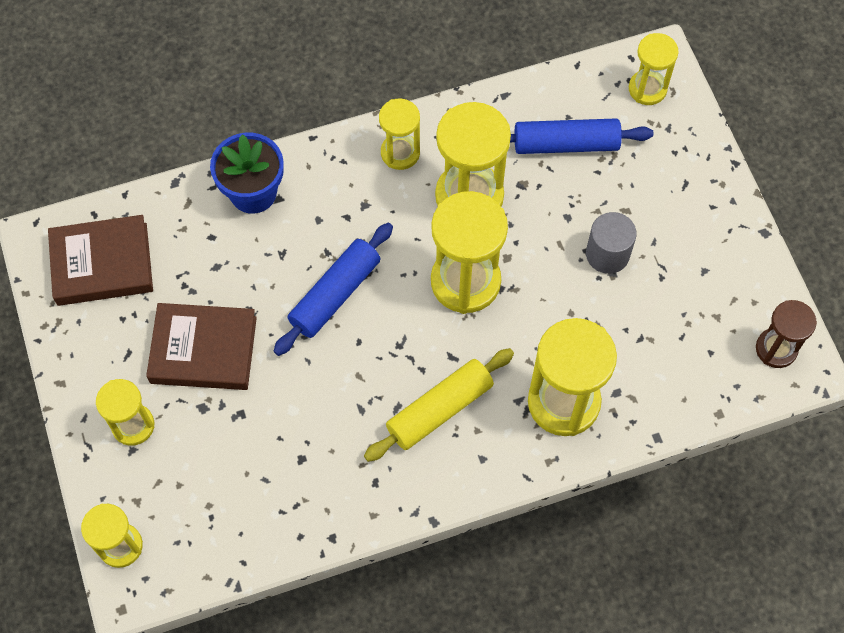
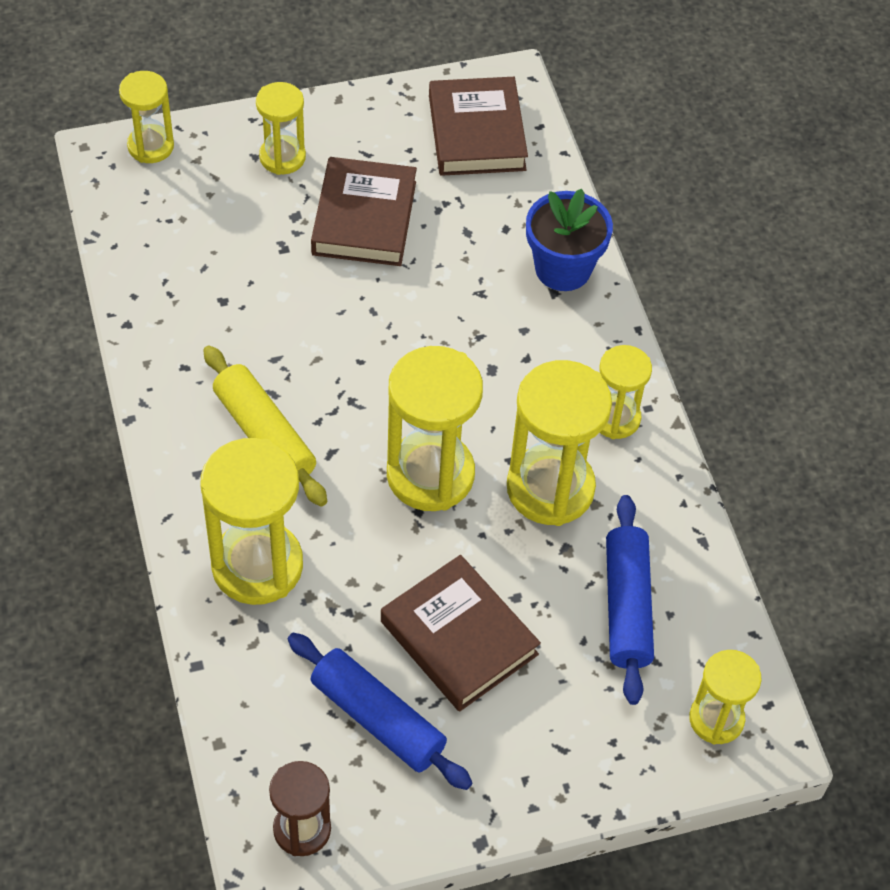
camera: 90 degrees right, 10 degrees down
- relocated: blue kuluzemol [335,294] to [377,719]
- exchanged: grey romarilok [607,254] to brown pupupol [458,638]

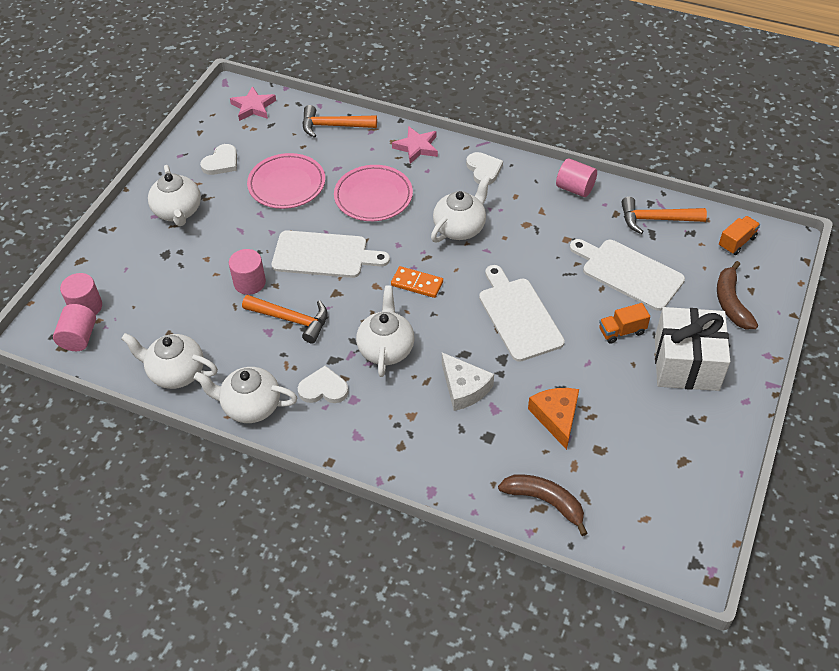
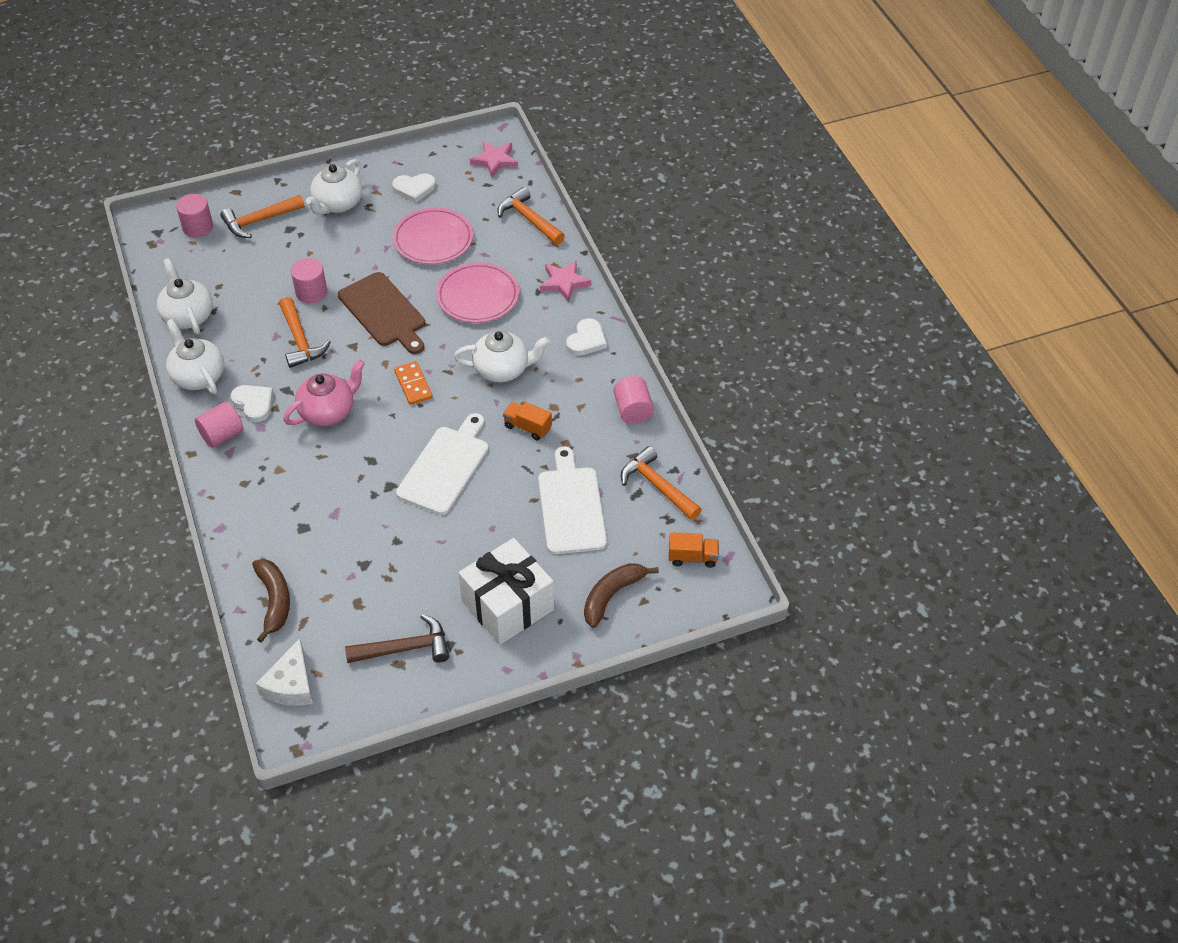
camera: 45 degrees right, 0 degrees up
- missing: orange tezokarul [556,417]
- appeared: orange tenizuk [259,221]
- appeared: brown tenizuk [405,648]
- relocated: pink romarilok [79,338] to [222,435]
- relocated: white tezokarul [464,388] to [291,684]
- relocated: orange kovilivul [622,331] to [527,427]
- colour: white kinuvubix [324,255] to brown kinuvubix [384,312]
- colour: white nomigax [386,349] to pink nomigax [328,412]

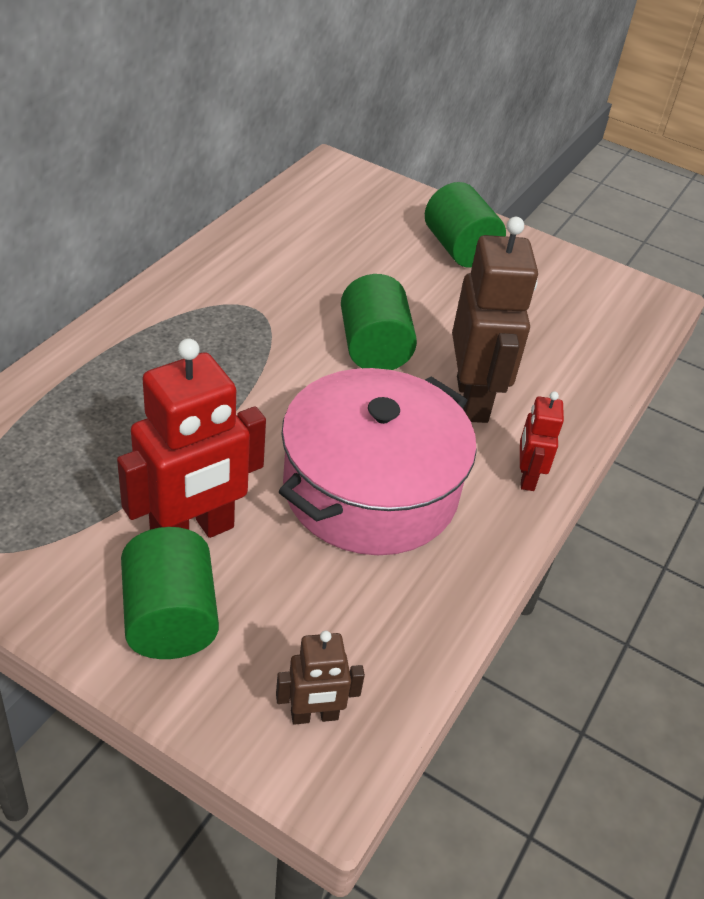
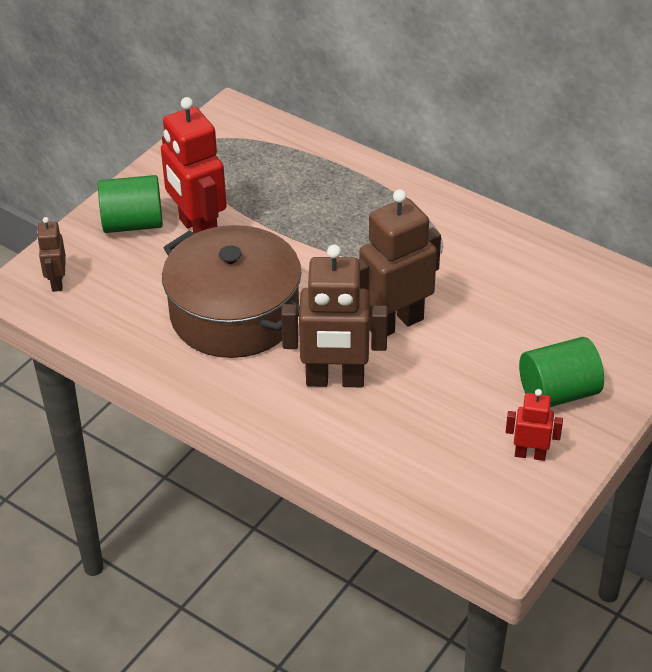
camera: 100 degrees right, 0 degrees up
- relocated: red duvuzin [526,477] to [530,454]
- exchanged: green romarilok [374,348] to brown duvuzin [395,323]
- colour: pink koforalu [370,489] to brown koforalu [234,314]

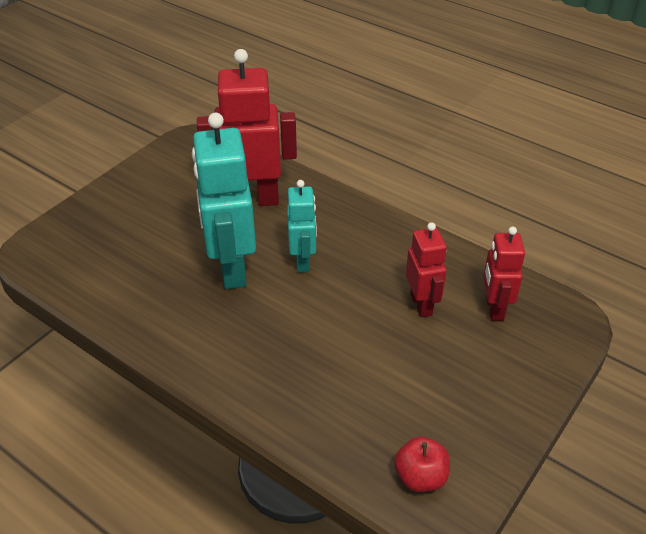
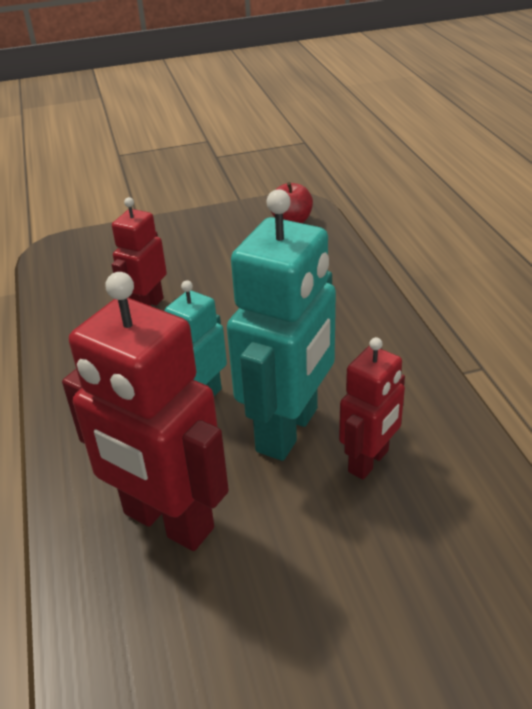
camera: 140 degrees left, 5 degrees down
- relocated: red duvuzin [494,308] to [369,461]

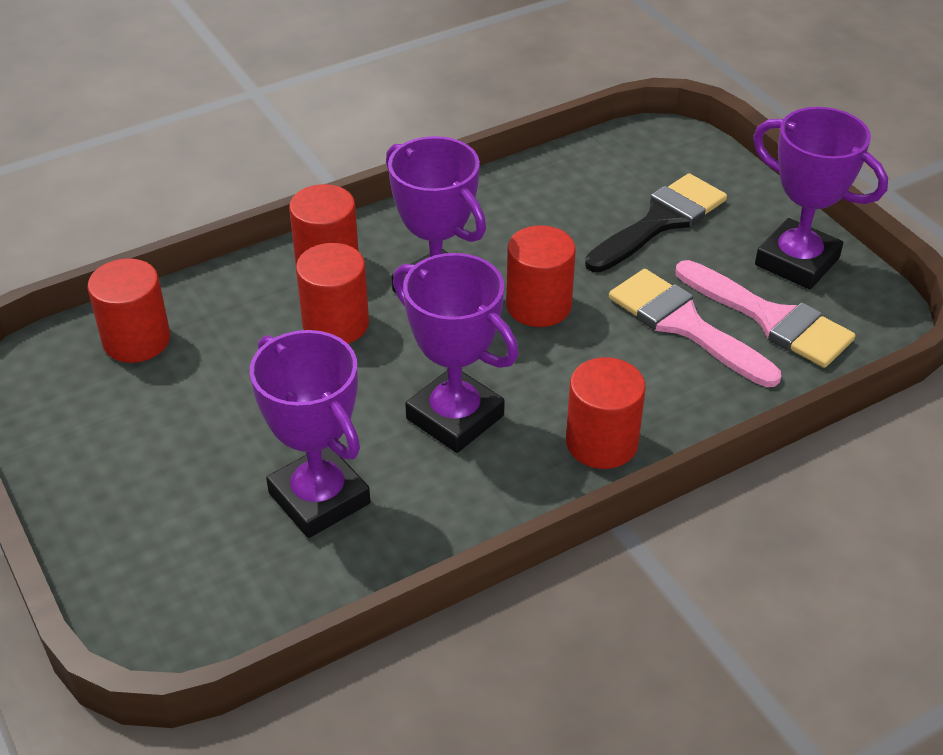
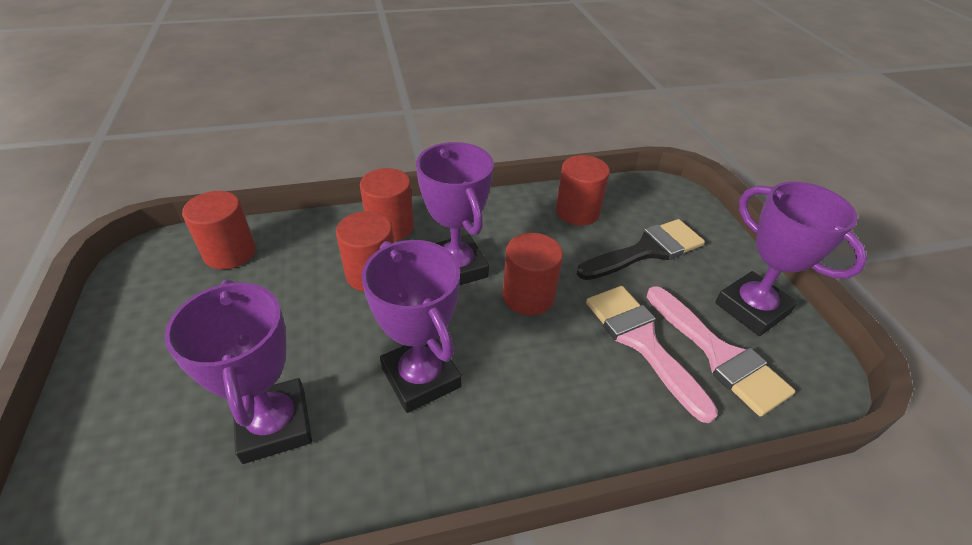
camera: 15 degrees right, 0 degrees up
- relocated: red romarilok [601,443] to [577,212]

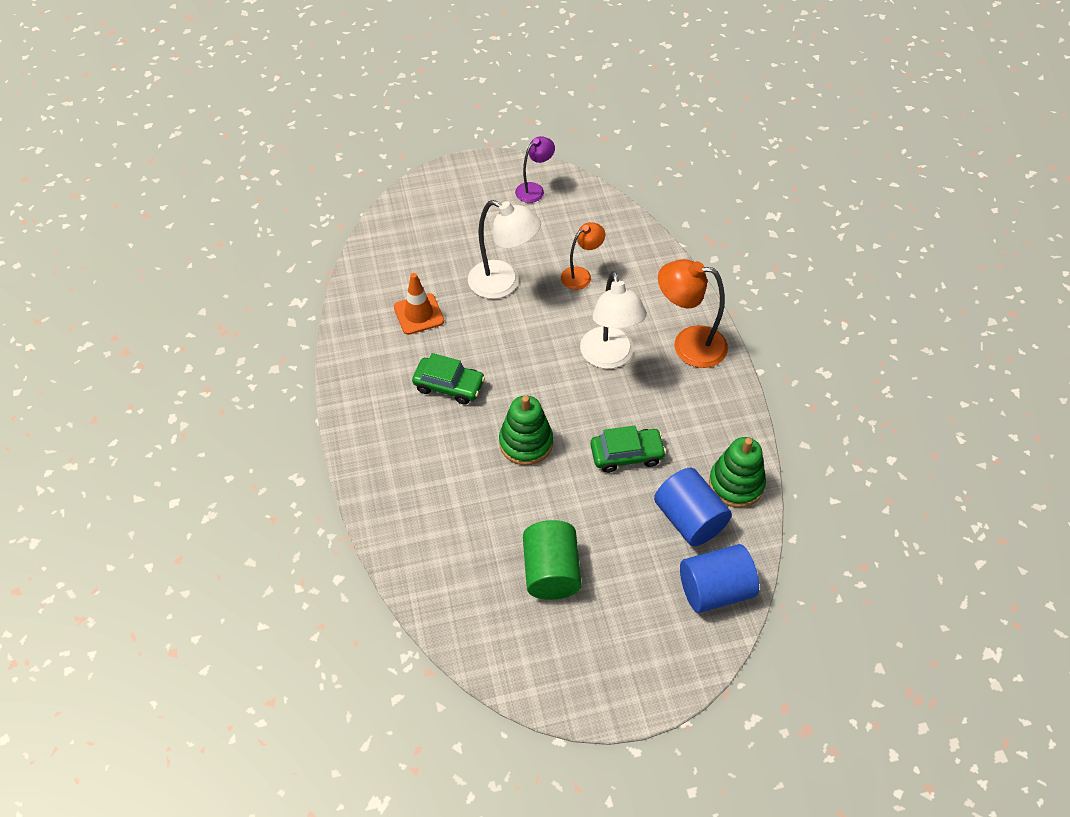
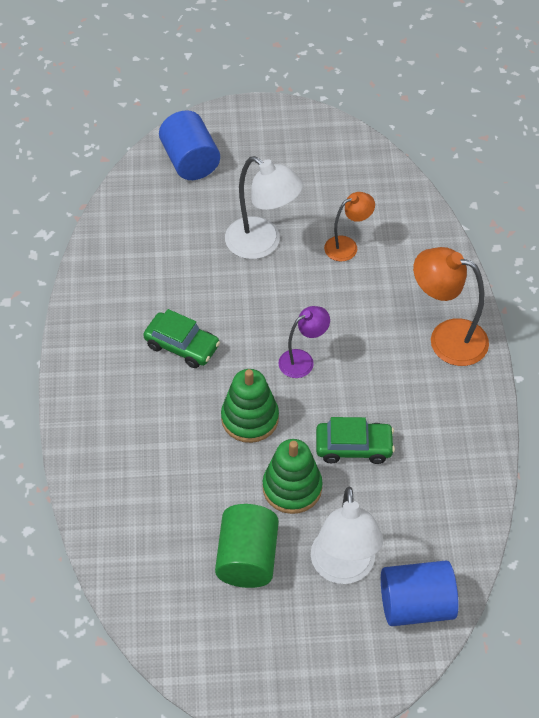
camera: 10 degrees right, 0 degrees up
- missing: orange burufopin [419,314]
- relocated: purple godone [534,189] to [303,360]
- relocated: white godone [609,357] to [343,569]
- relocated: blue romarilok [689,519] to [190,161]
- relocated: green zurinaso [736,484] to [292,488]

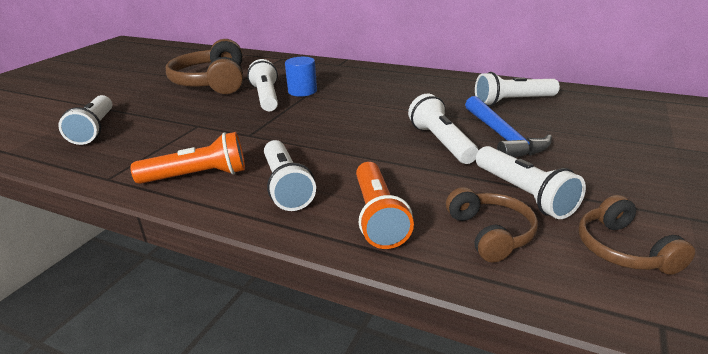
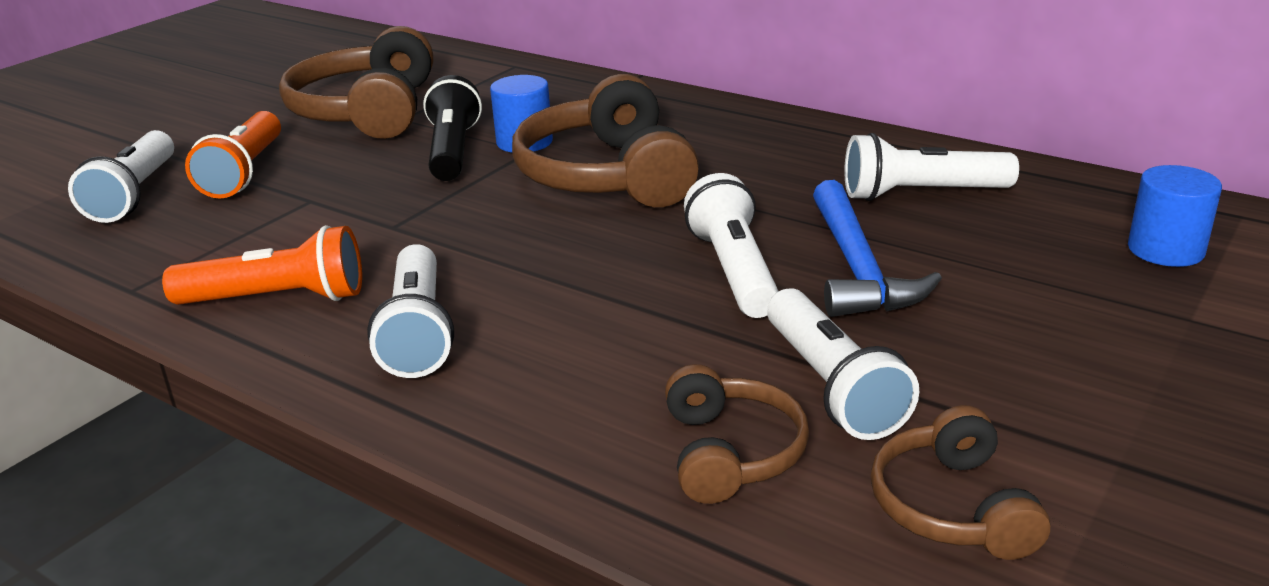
camera: 10 degrees right, 0 degrees up
- appeared: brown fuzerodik [607,175]
- appeared: blue romarilok [1165,250]
- relocated: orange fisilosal [378,217] to [244,172]
- colour: white fisilosal [266,97] to black fisilosal [453,151]

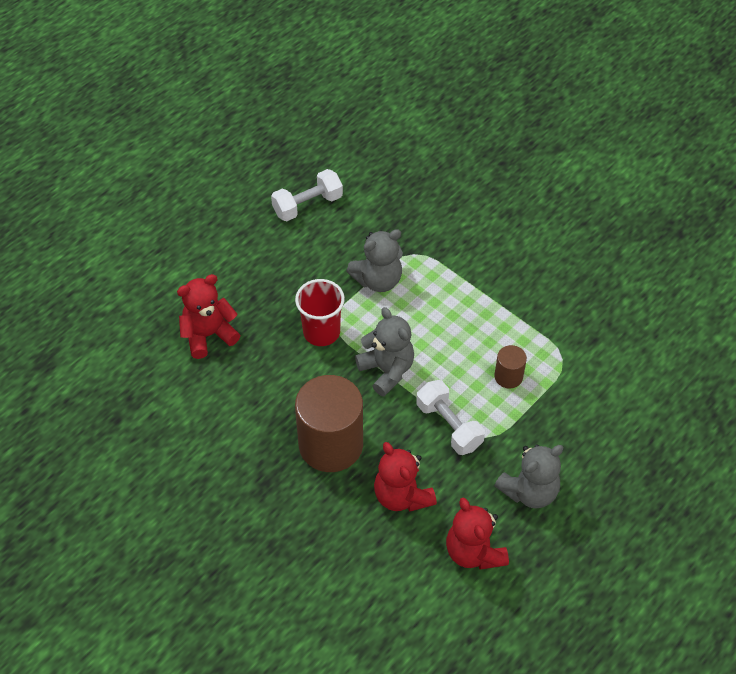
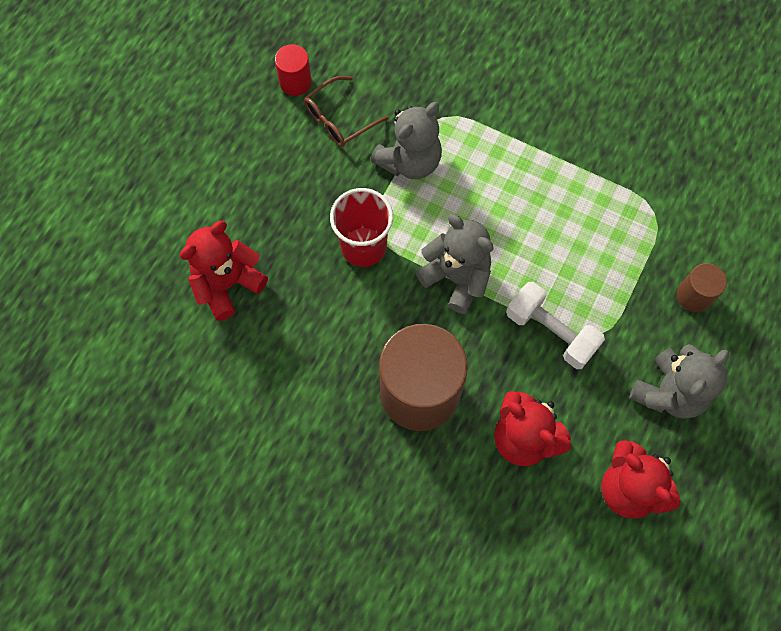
camera: 15 degrees left, 15 degrees up
- appeared: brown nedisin [339,119]
- relocated: brown romarilok [508,376] to [693,296]
- exchanged: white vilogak [307,205] to red romarilok [295,82]

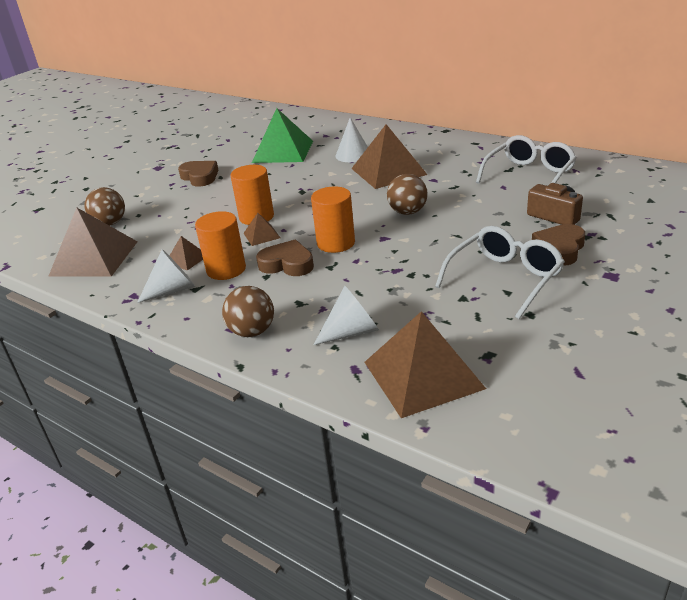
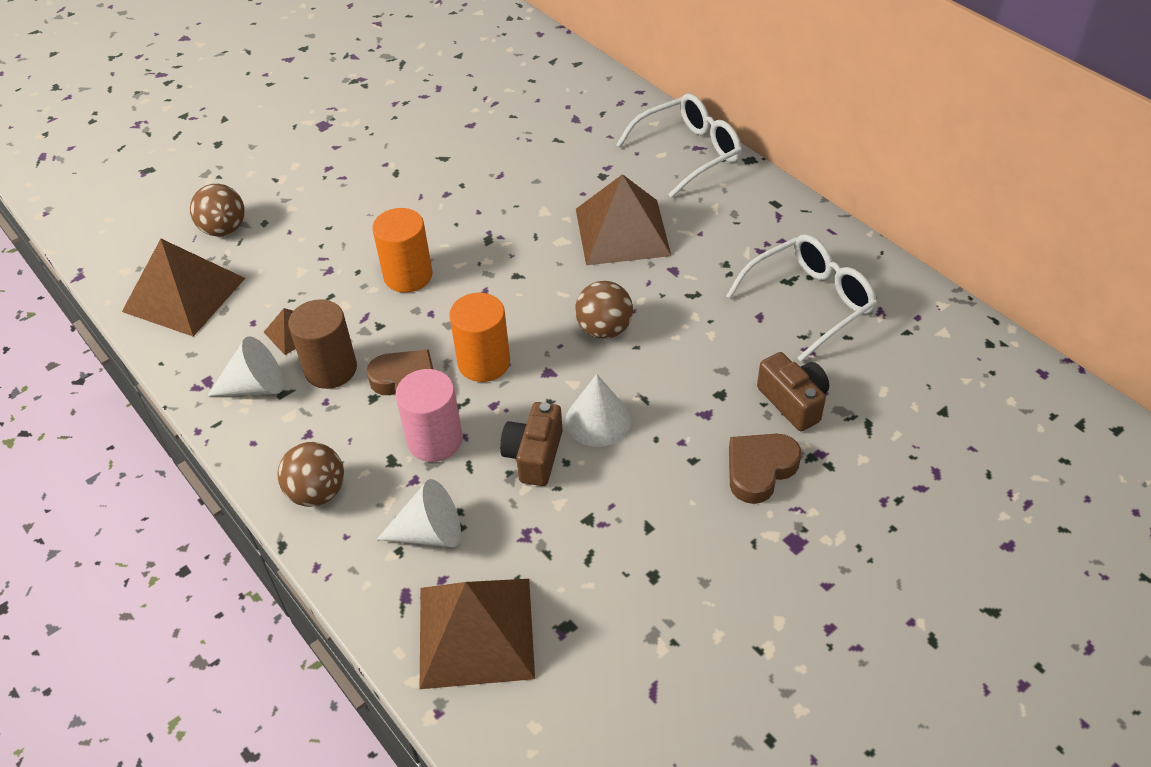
camera: 15 degrees right, 15 degrees up
- missing: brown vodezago [200,177]
- missing: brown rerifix [261,235]
- missing: green rerifix [283,151]
- appeared: pink romarilok [435,440]
- appeared: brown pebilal [534,455]
- relocated: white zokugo [353,155] to [598,420]
- relocated: white nedisin [505,278] to [689,153]
- colour: orange romarilok [226,269] to brown romarilok [330,369]

